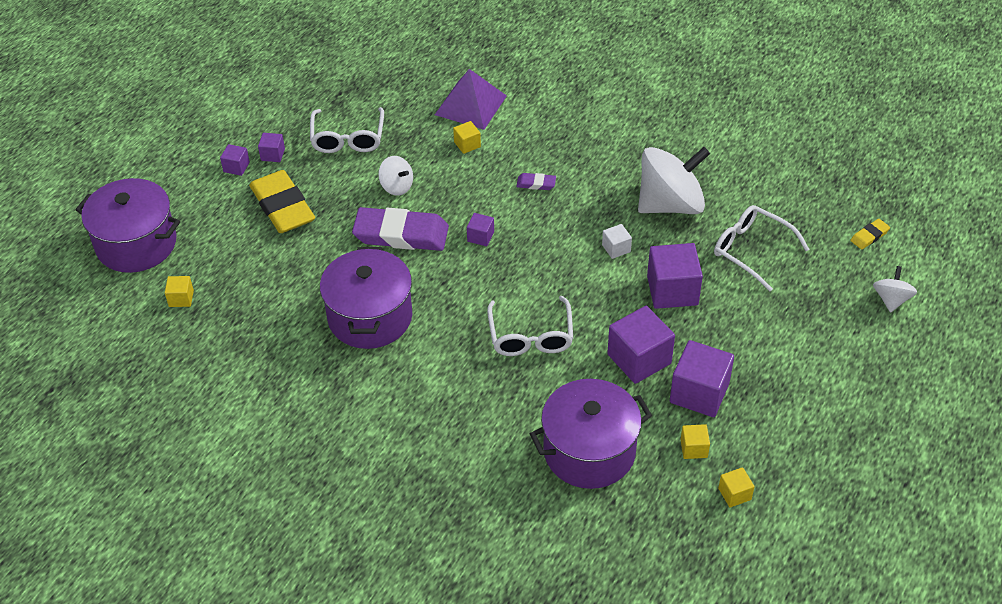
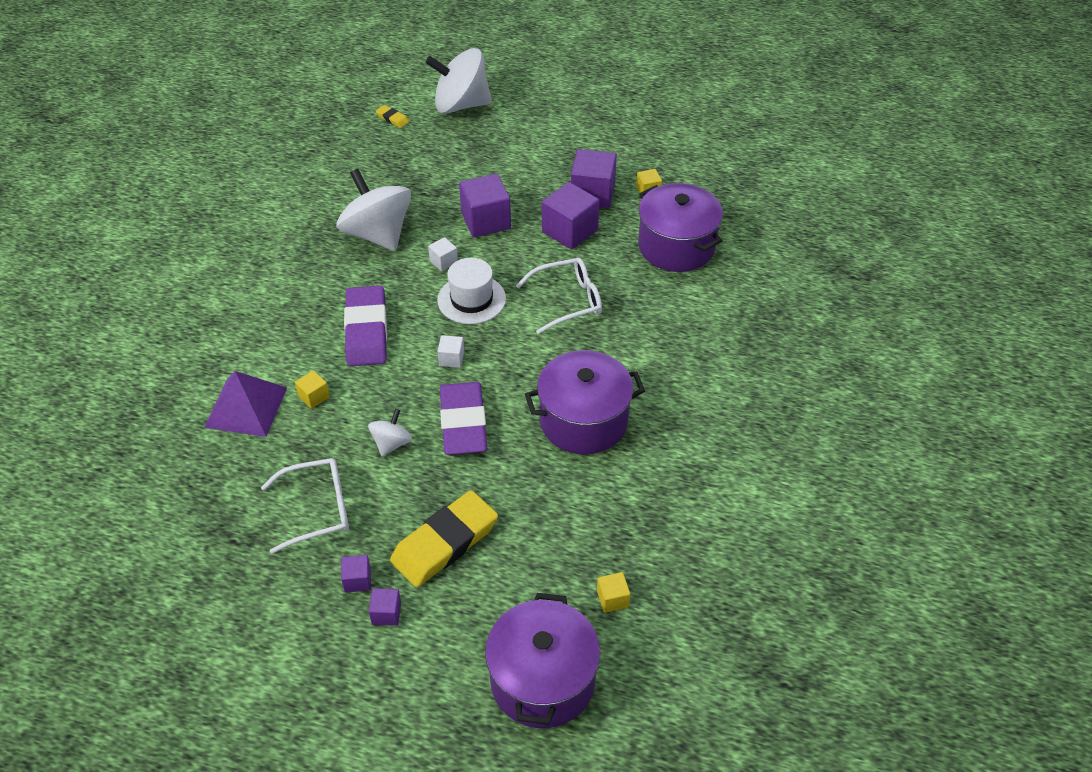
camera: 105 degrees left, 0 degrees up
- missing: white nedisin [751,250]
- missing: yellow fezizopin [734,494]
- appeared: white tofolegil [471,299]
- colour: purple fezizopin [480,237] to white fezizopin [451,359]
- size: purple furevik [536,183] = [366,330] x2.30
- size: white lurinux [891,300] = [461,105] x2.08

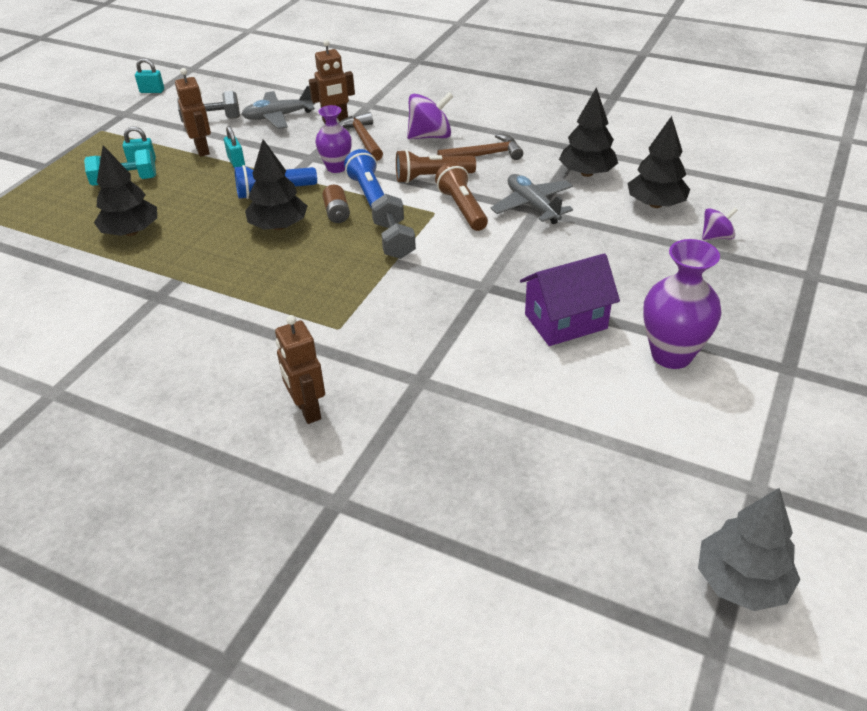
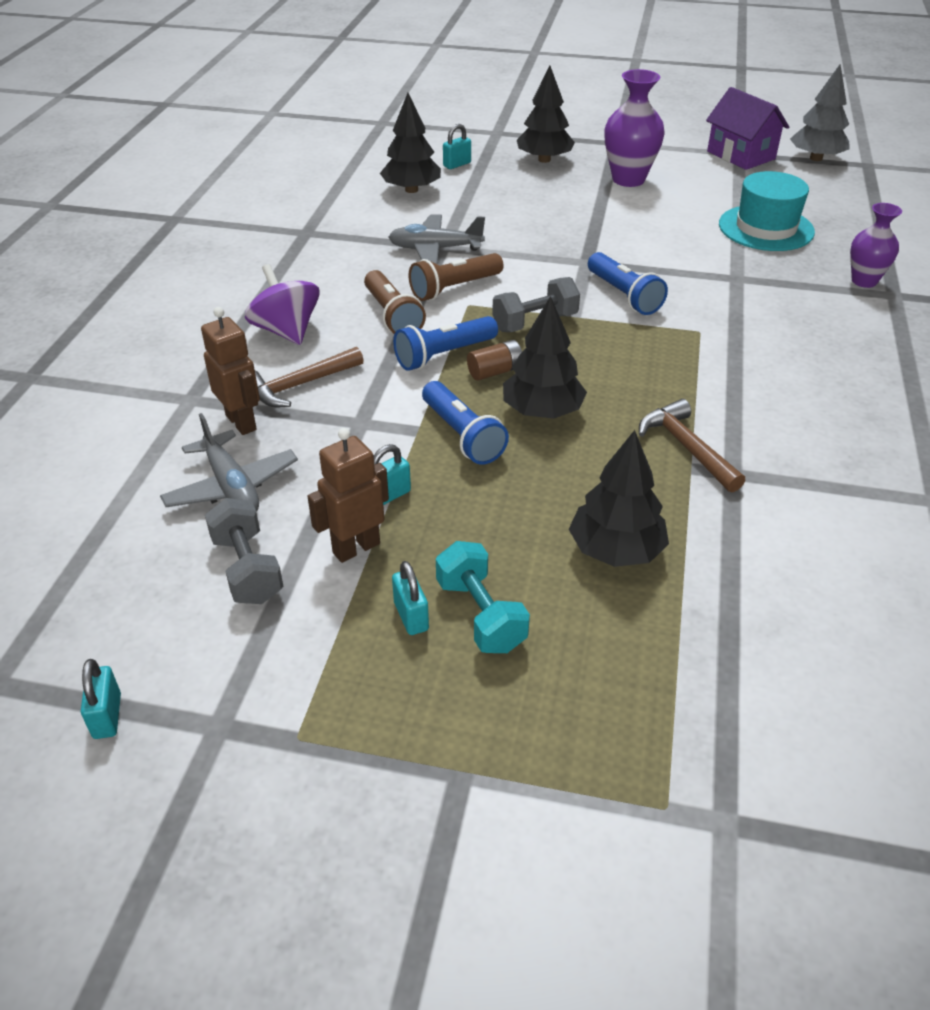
camera: 105 degrees left, 0 degrees up
- missing: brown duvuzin [307,410]
- appeared: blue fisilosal [624,295]
- appeared: turquoise tofolegil [766,228]
- relocated: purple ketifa [336,167] to [864,281]
- relocated: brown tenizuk [484,155] to [687,448]
- relocated: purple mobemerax [565,321] to [741,155]
- relocated: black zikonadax [587,173] to [544,159]
- exchanged: purple lurinux [716,237] to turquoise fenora [457,164]
- spun: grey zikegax [532,206] = [435,249] 45 degrees clockwise

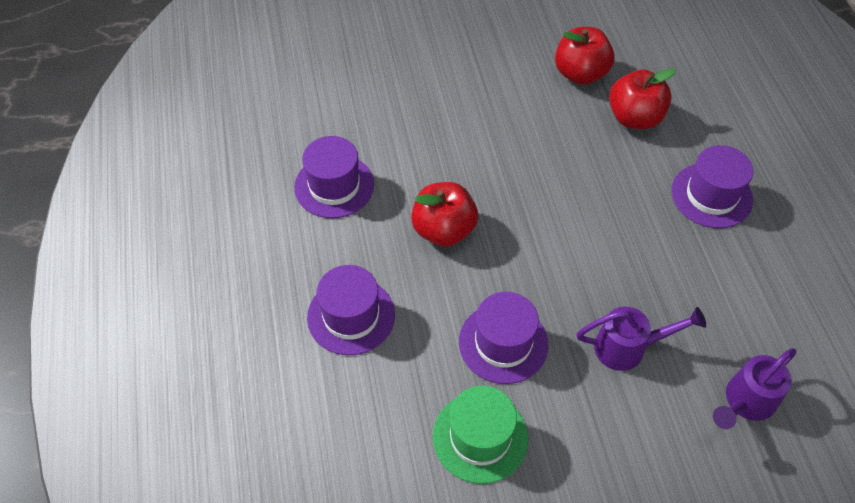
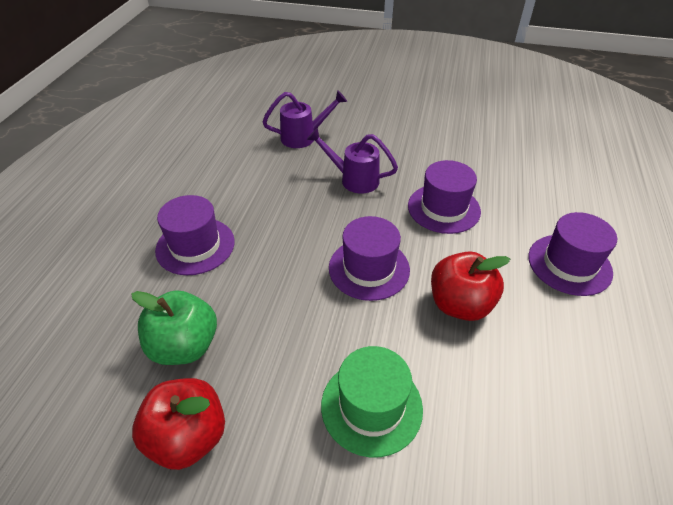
camera: 155 degrees left, 10 degrees down
- relocated: purple tofolegil [334,186] to [369,268]
- relocated: green tofolegil [480,437] to [371,406]
- colour: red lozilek [634,118] to green lozilek [185,346]

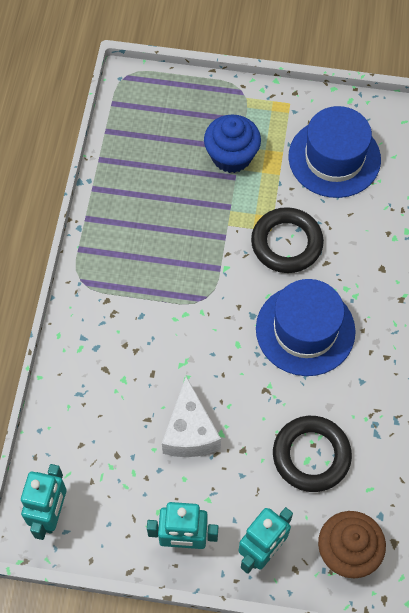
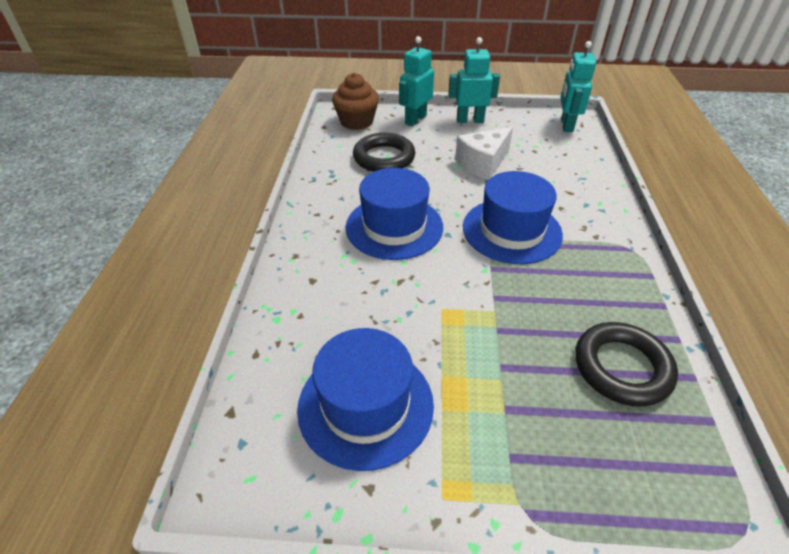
camera: 175 degrees right, 20 degrees down
- missing: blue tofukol [231,156]
- appeared: blue tofolegil [511,230]
- relocated: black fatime [286,243] to [621,367]
- spun: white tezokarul [190,432] = [483,164] 120 degrees counterclockwise

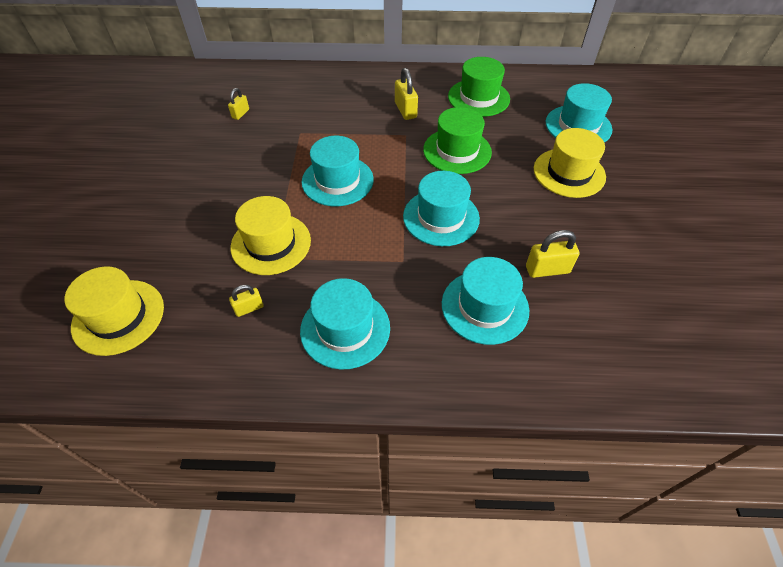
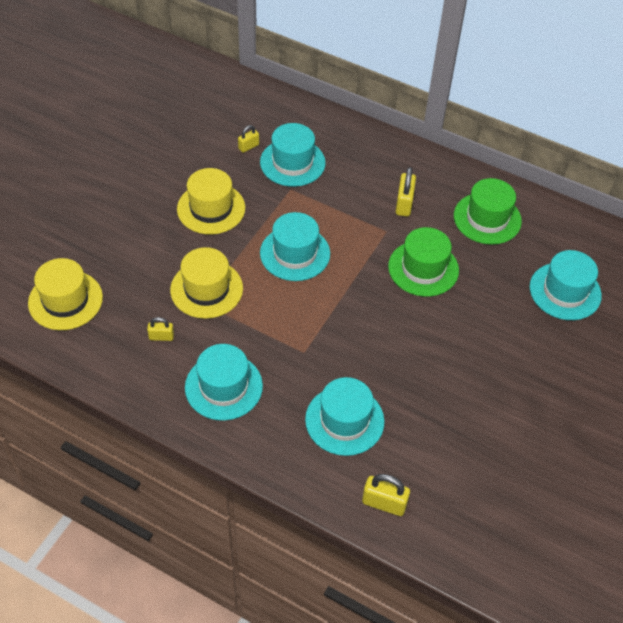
camera: 25 degrees right, 0 degrees up
- relocated: turquoise tofolegil [441,217] to [292,162]
- relocated: yellow fenora [547,269] to [384,503]
- relocated: yellow tofolegil [569,173] to [211,208]

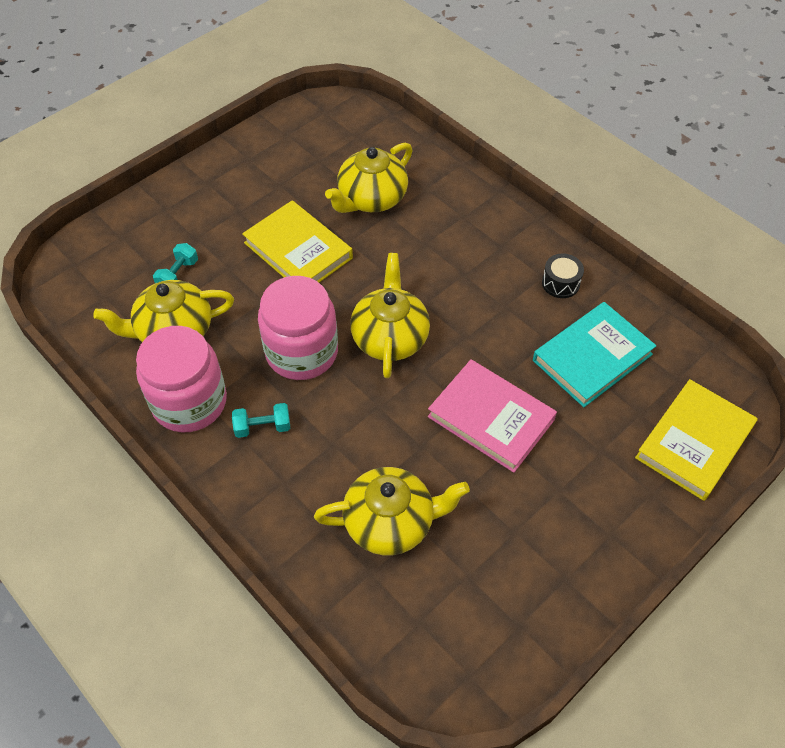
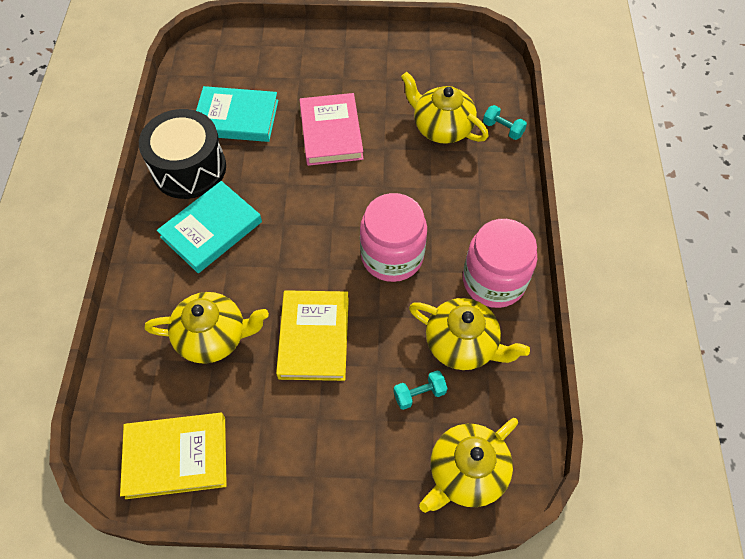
camera: 135 degrees left, 5 degrees up
- appeared: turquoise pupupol [211,229]
- relocated: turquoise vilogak [263,427] to [502,129]
- relocated: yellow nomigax [390,337] to [466,472]
- relocated: yellow pupupol [694,442] to [176,457]
- size: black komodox [560,283] = [189,168] x2.31

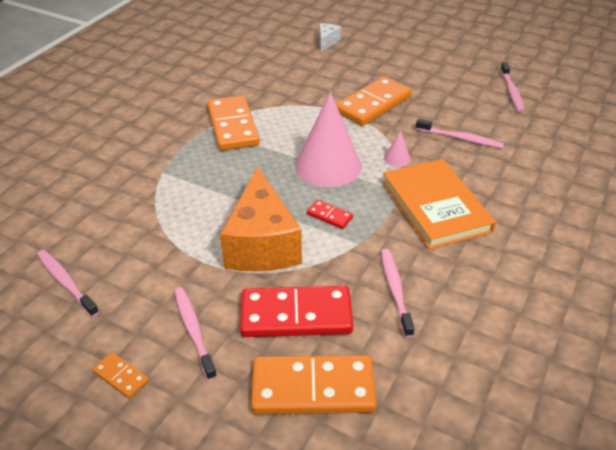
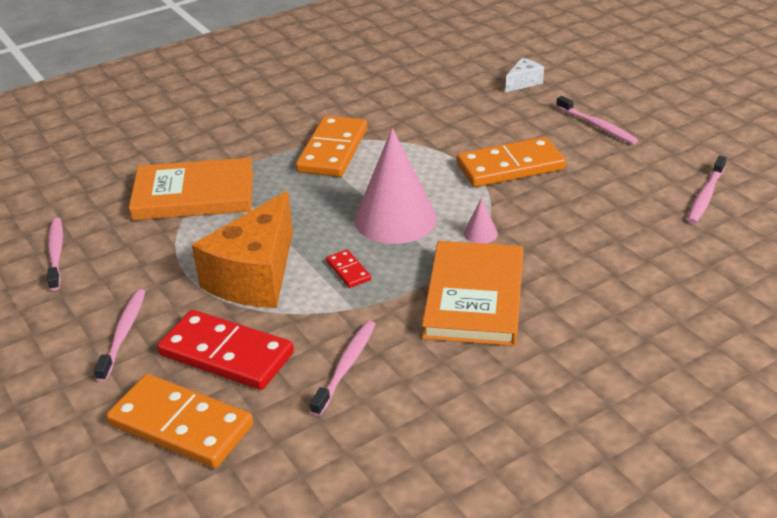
camera: 30 degrees right, 5 degrees down
- missing: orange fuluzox [121,376]
- appeared: orange pupupol [194,194]
- relocated: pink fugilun [460,138] to [597,126]

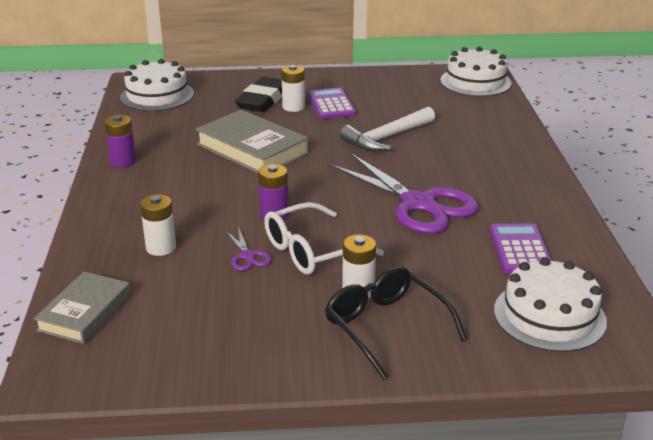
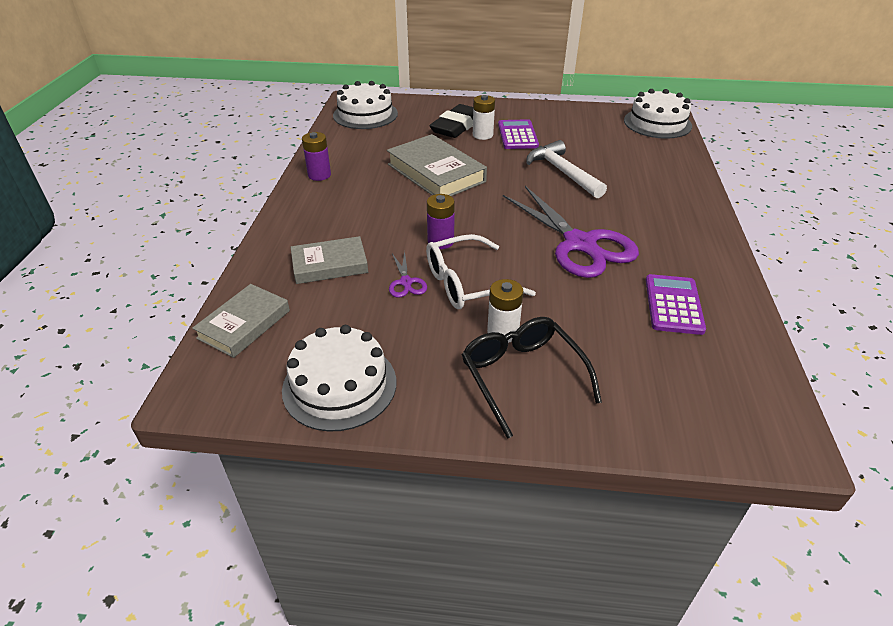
camera: 10 degrees right, 10 degrees up
- relocated: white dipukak [549,316] to [339,385]
- exchanged: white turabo [161,248] to grey pupupol [329,265]
- spun: white tenizuk [387,137] = [562,172] 90 degrees clockwise

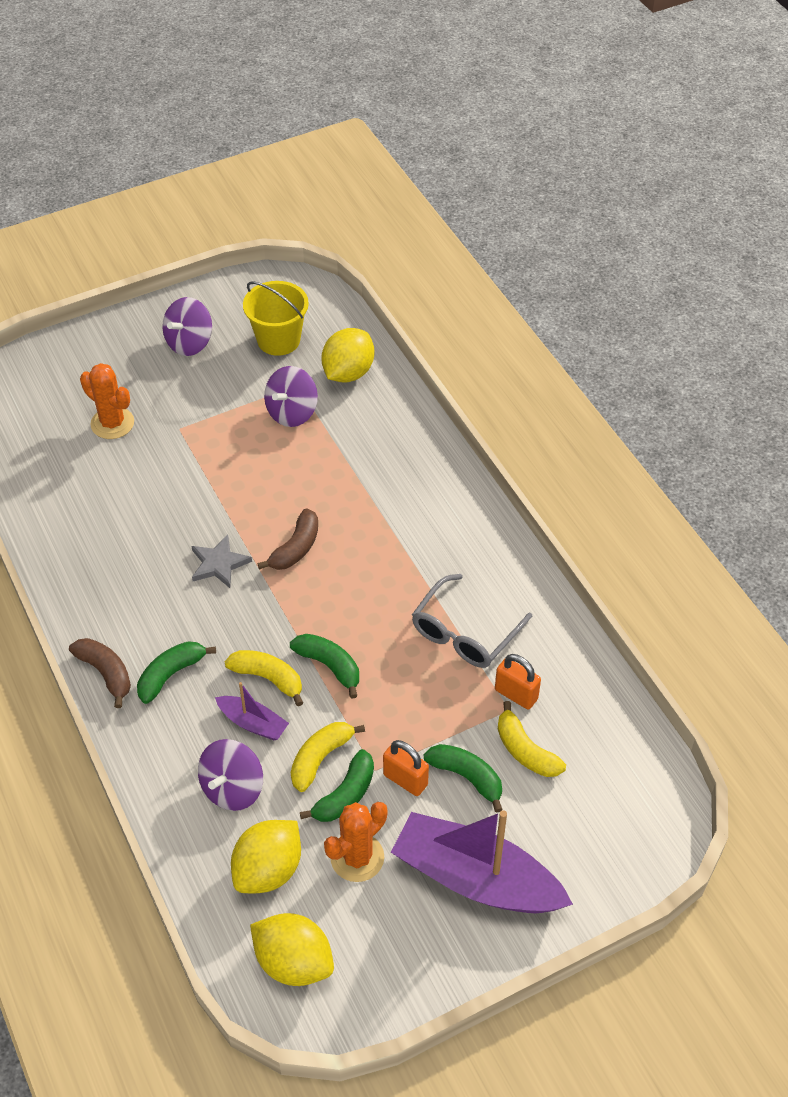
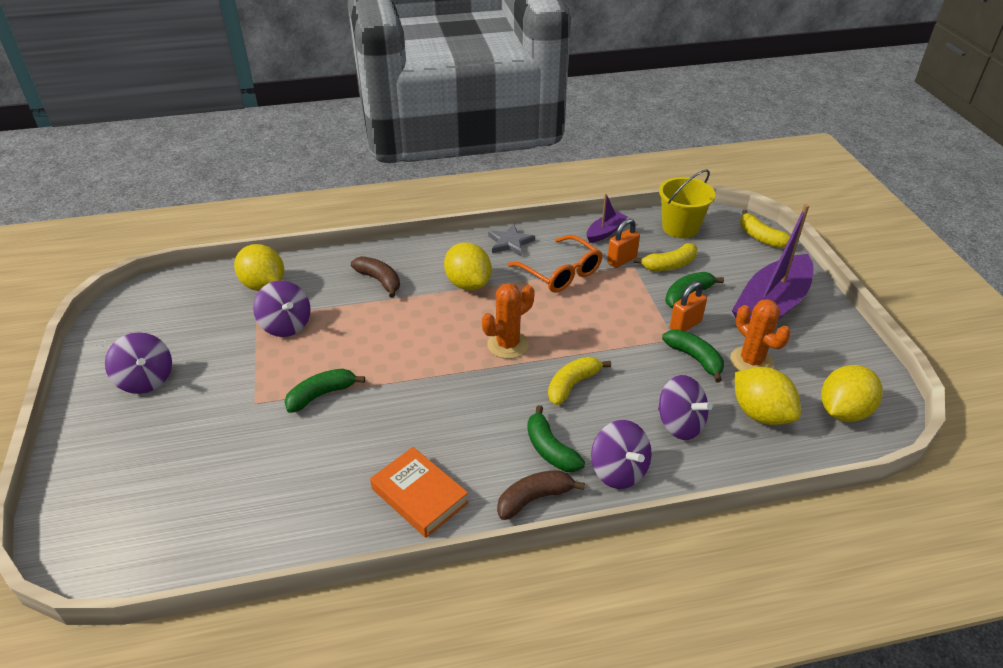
camera: 75 degrees left, 10 degrees down
- appeared: orange pupupol [419,496]
- appeared: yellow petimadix [468,284]
- appeared: purple lurinux [618,471]
- relocated: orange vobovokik [112,423] to [508,345]
- relocated: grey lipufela [219,564] to [510,243]
- relocated: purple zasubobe [253,723] to [605,232]
- relocated: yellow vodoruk [278,340] to [680,227]
- relocated: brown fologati [296,548] to [379,280]
- relocated: green fologati [329,666] to [321,395]
- relocated: yellow fologati [320,758] to [761,237]
- colour: grey nedisin [464,633] to orange nedisin [561,273]

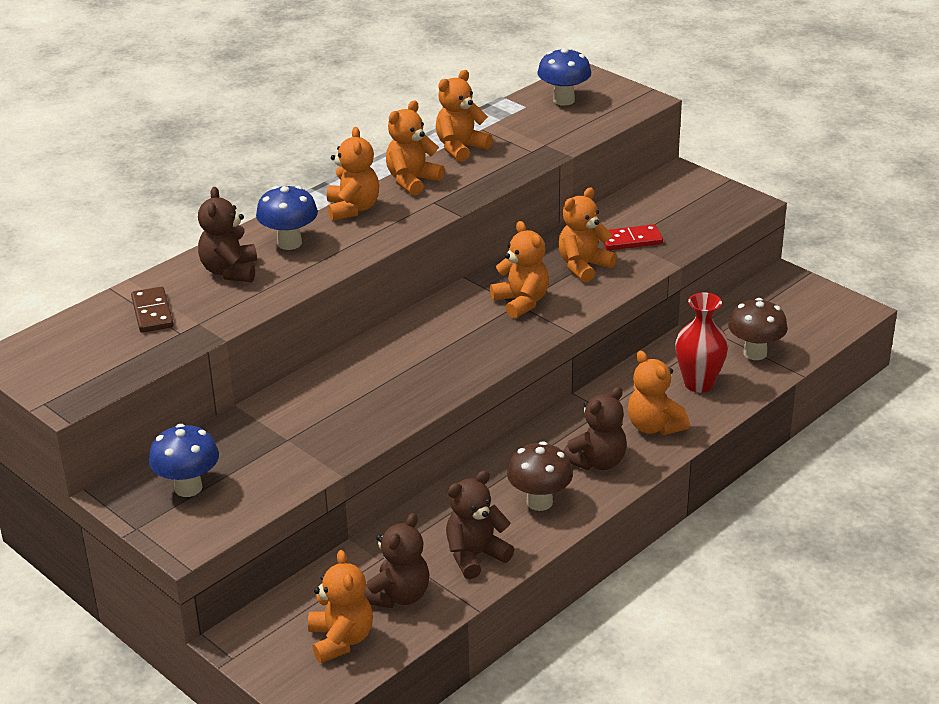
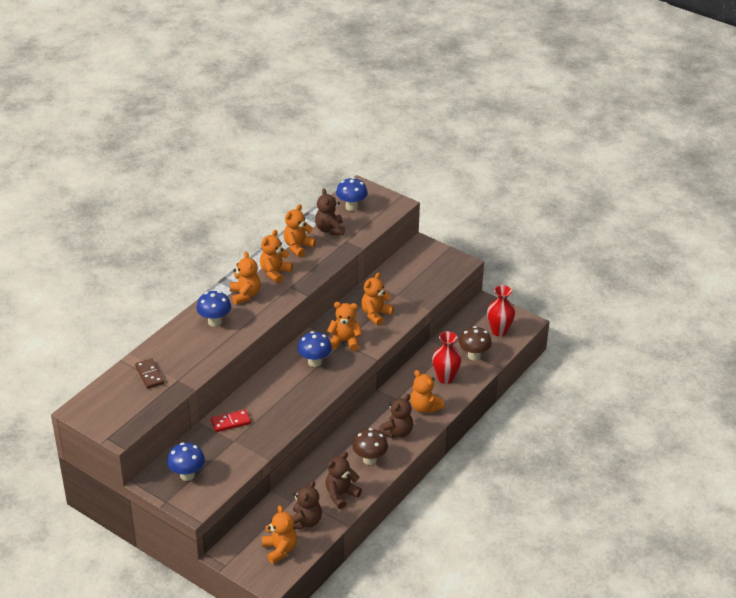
camera: 10 degrees left, 5 degrees up
- appeared: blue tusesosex [314,362]
- appeared: red ketifa [499,331]
- relocated: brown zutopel [230,271] to [330,229]
- relocated: red fuluzox [631,240] to [230,422]
- spun: orange zutopel [521,302] = [345,341] 45 degrees counterclockwise

